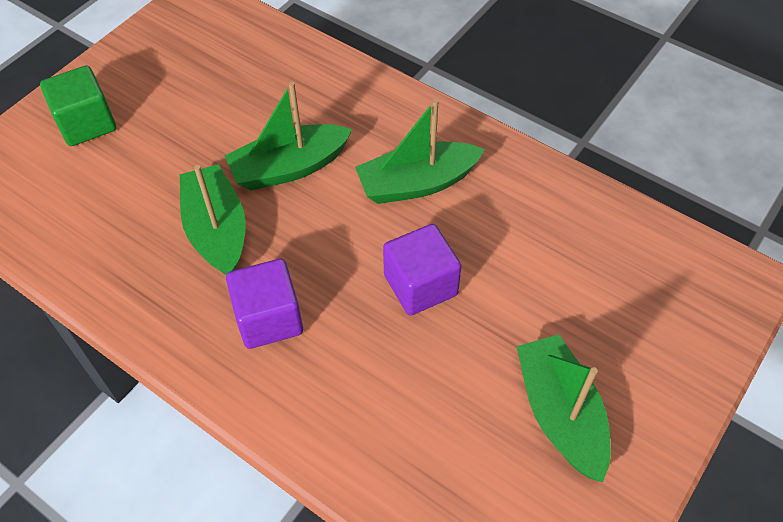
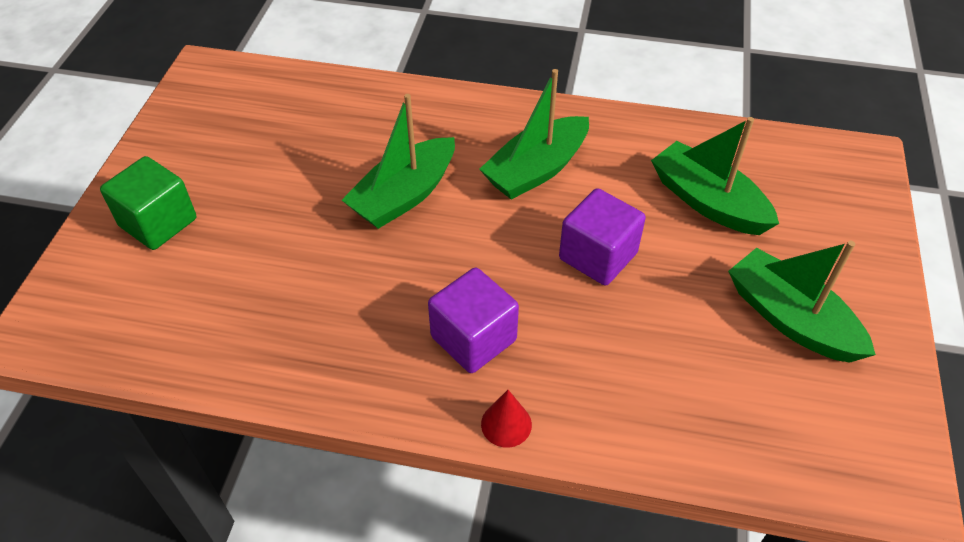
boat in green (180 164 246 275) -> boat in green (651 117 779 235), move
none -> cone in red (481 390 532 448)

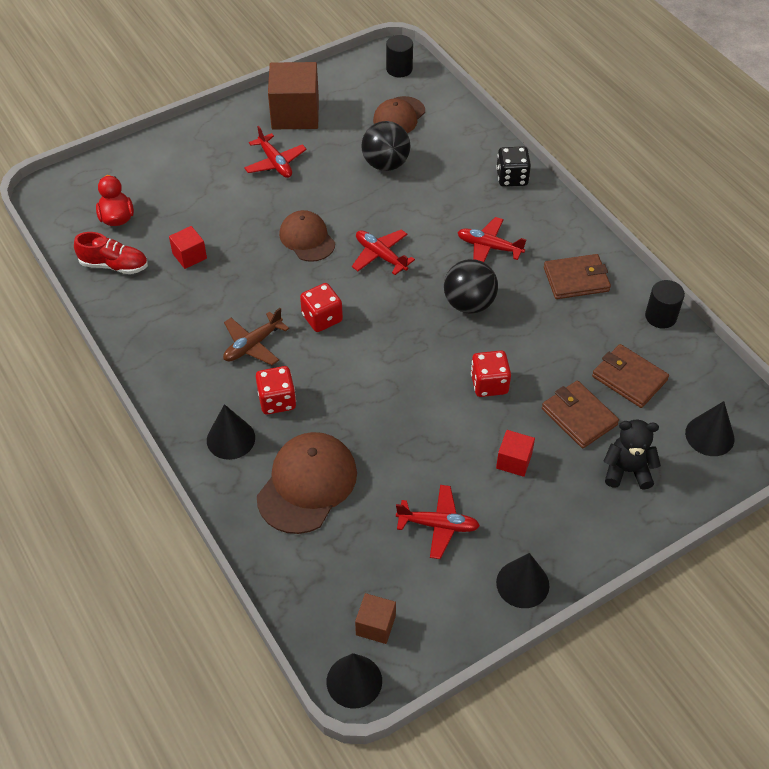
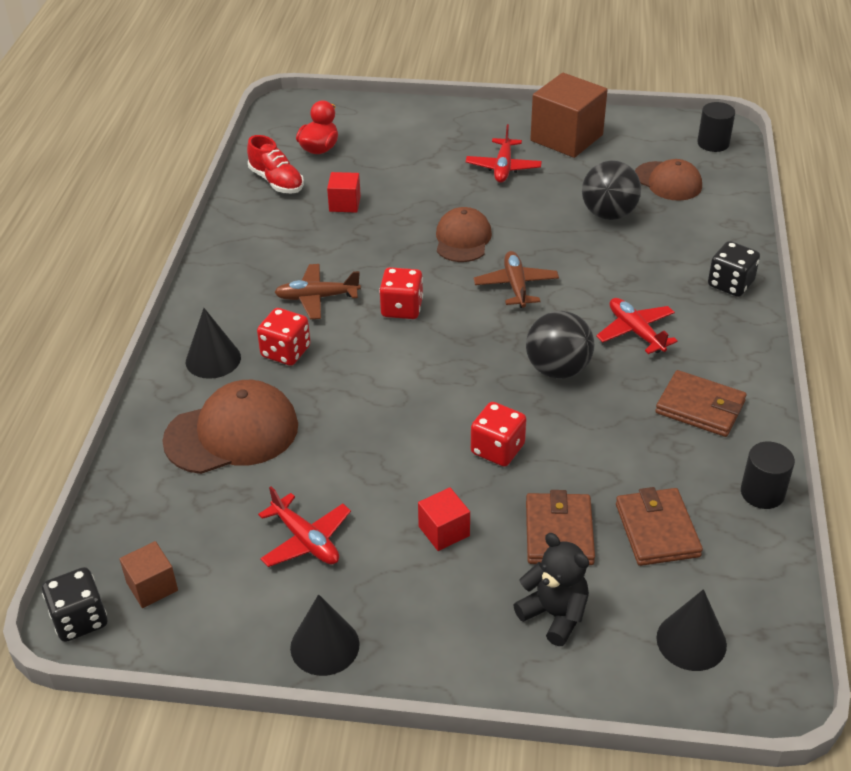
cap in brown (373 96 425 133) -> cap in brown (635 159 702 201), 120 degrees counterclockwise
plane in red (352 230 415 275) -> plane in brown (474 251 559 308)
cone in black (327 653 382 708) -> dice in black (42 567 107 642)

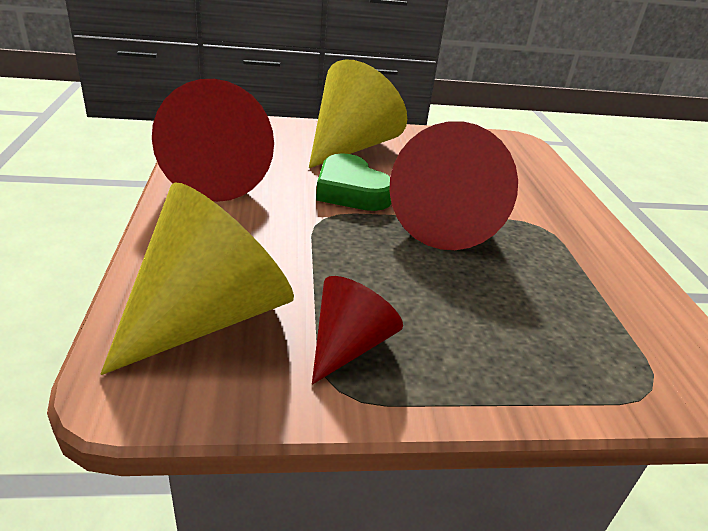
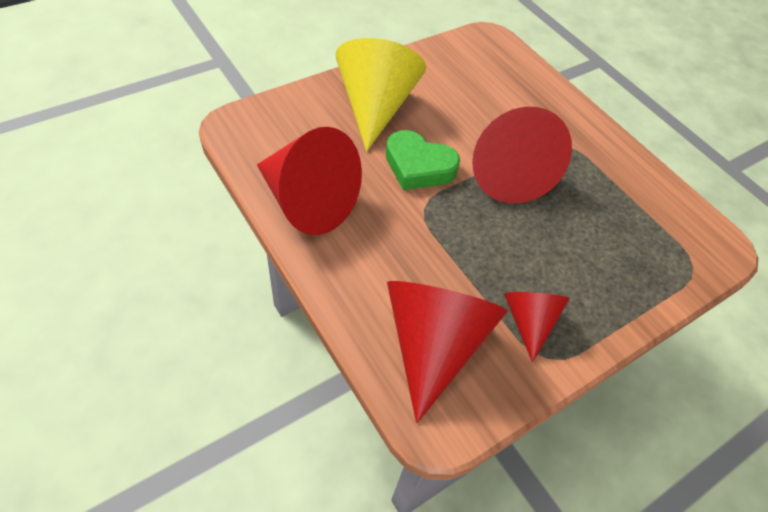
cone in yellow (101 182 294 375) -> cone in red (387 281 507 423)

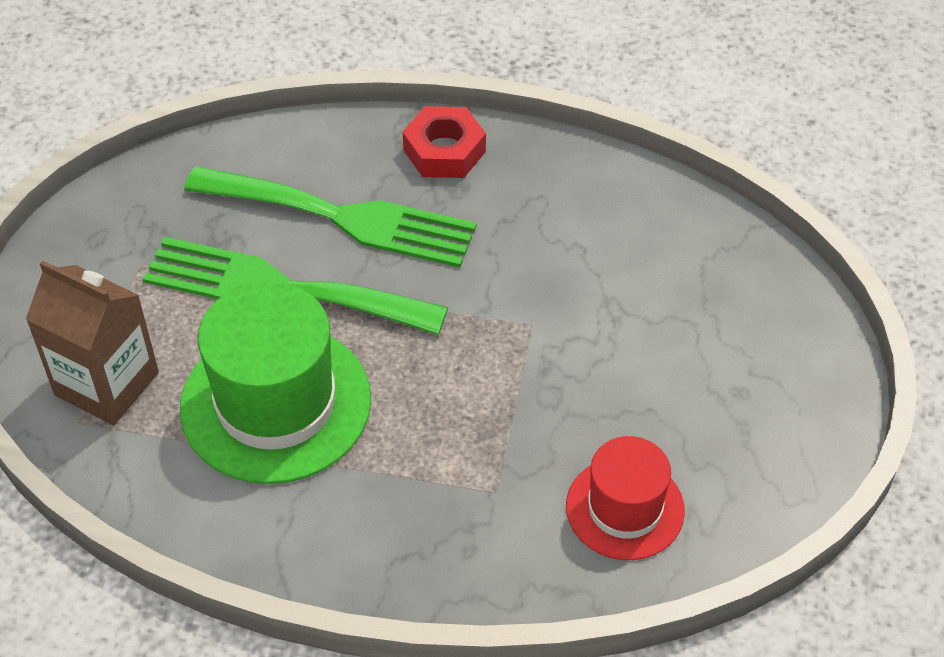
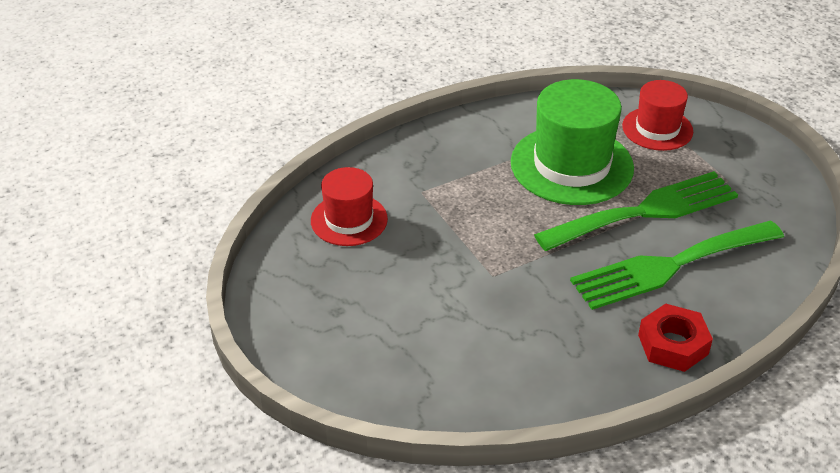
carton in brown (26 260 159 425) -> hat in red (622 80 693 151)

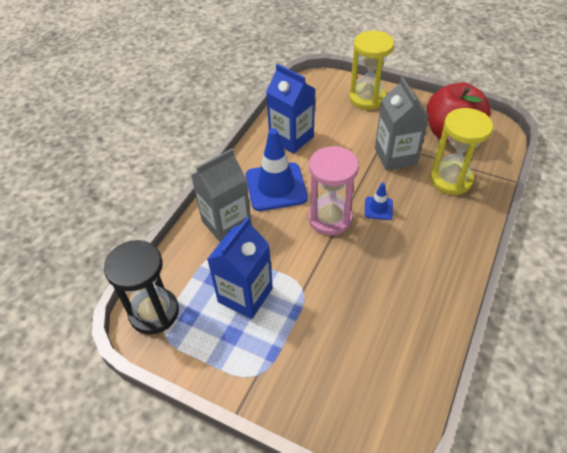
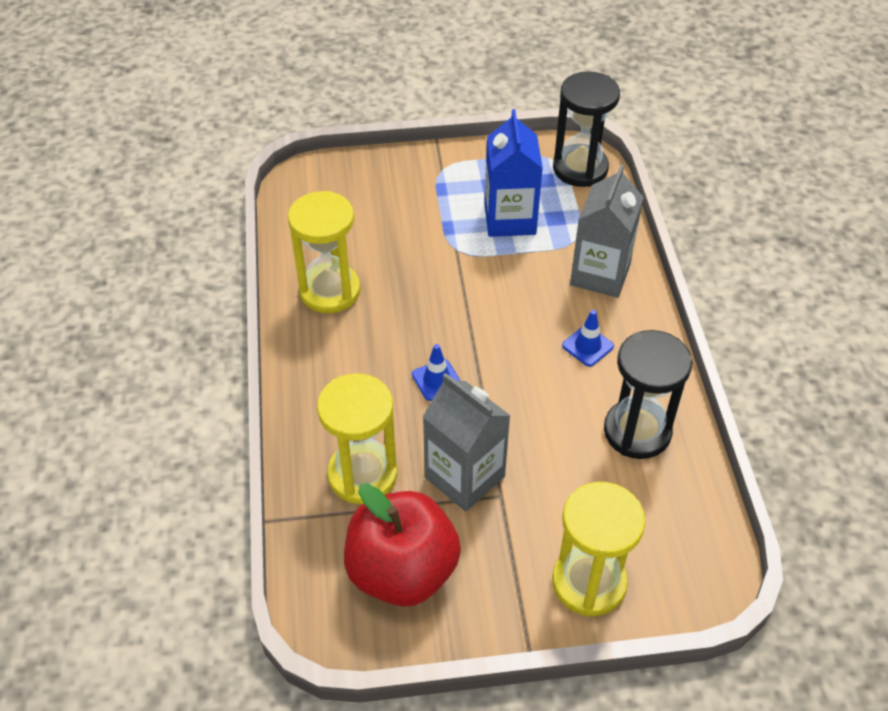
carton in blue (266 64 315 154) -> hourglass in black (604 330 692 459)
traffic cone in blue (246 128 308 211) -> traffic cone in blue (562 310 614 367), x0.47
hourglass in pink (308 146 359 235) -> none
none -> hourglass in yellow (288 191 361 313)

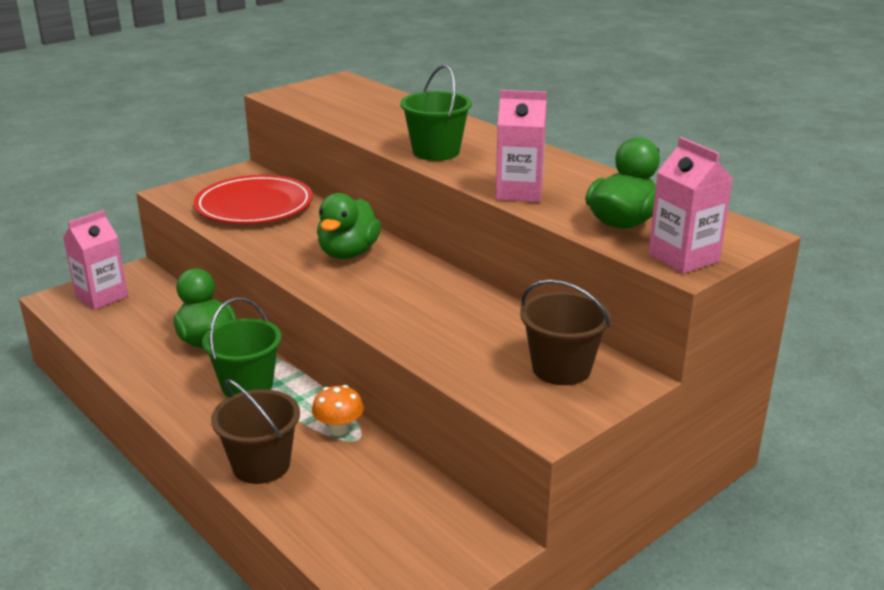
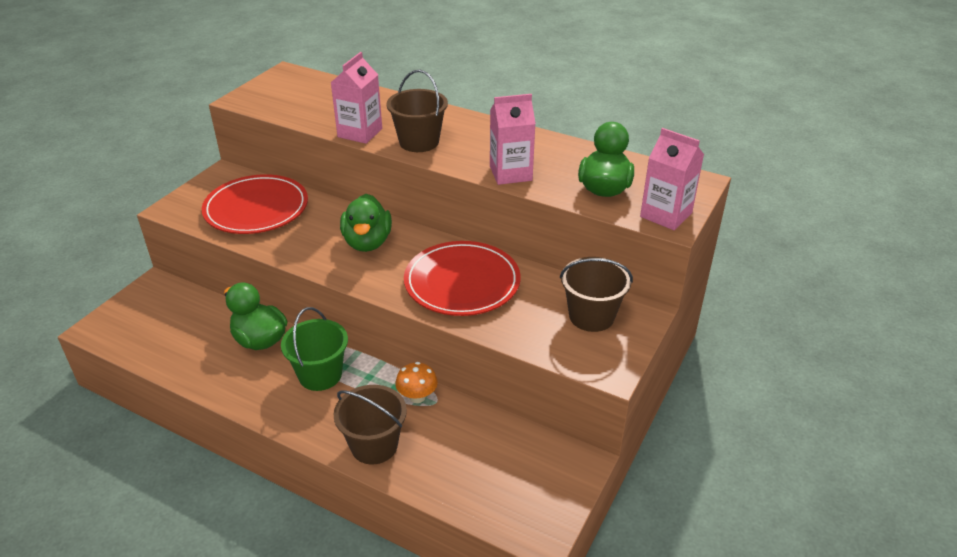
bucket in green (400 65 472 161) -> bucket in brown (386 70 448 152)
carton in pink (63 210 128 310) -> carton in pink (331 52 382 144), move
none -> plate in red (404 241 520 316)

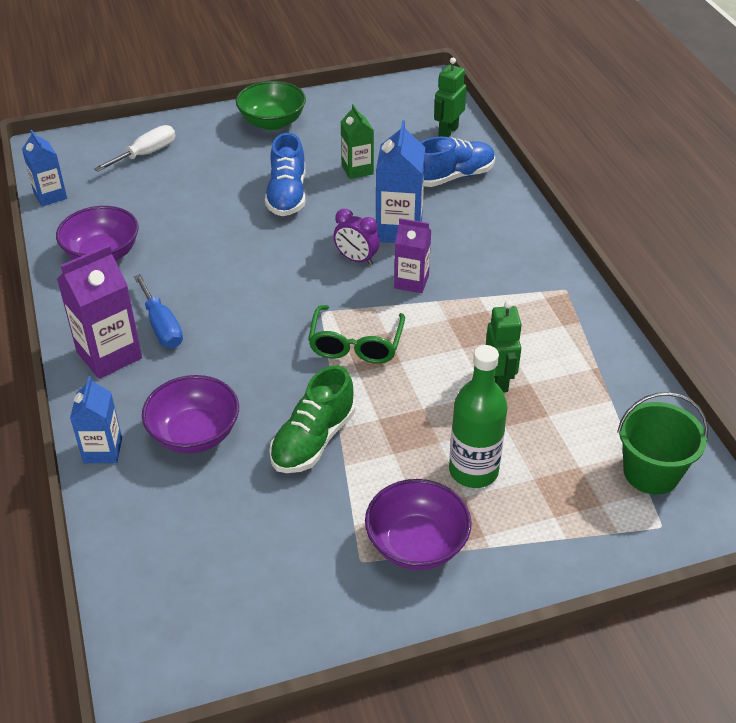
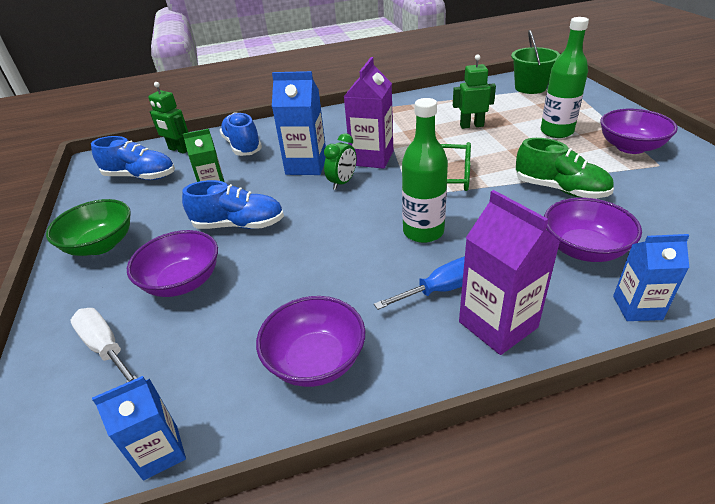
clock in purple (333 209 380 265) -> clock in green (324 133 356 190)
carton in purple (394 218 432 293) -> carton in purple (344 57 393 169), x1.57
none -> bottle in green (402 98 448 243)
none -> shoe in blue (91 136 175 180)
none -> bowl in purple (127 230 218 297)

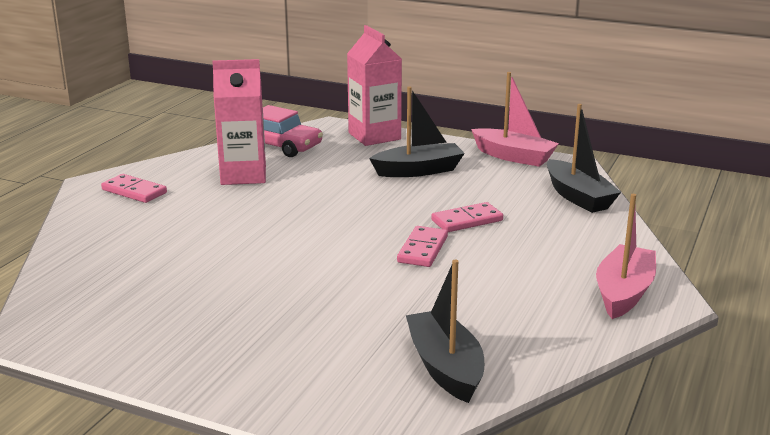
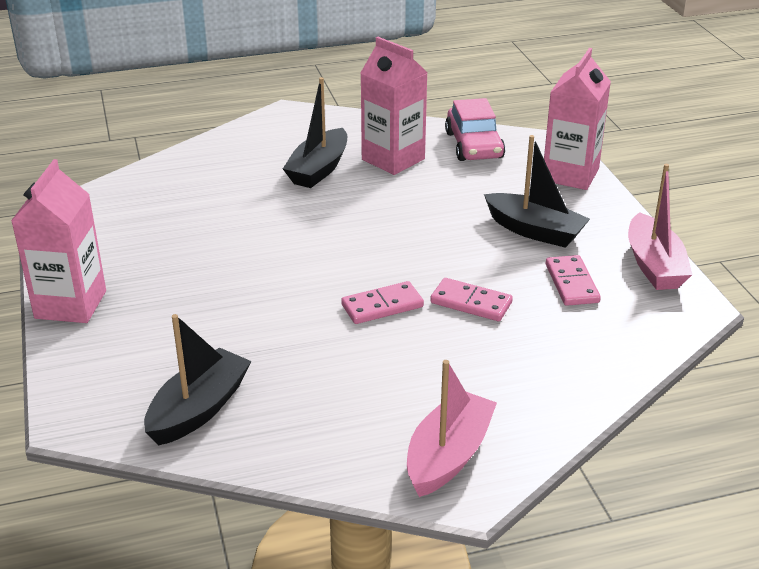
boat in black (547 104 621 213) -> boat in black (283 77 347 188), move
domino in pink (101 174 167 203) -> domino in pink (546 255 601 306), move
boat in pink (596 194 656 319) -> boat in pink (407 360 497 497), 45 degrees counterclockwise
none -> carton in pink (11 159 106 323)

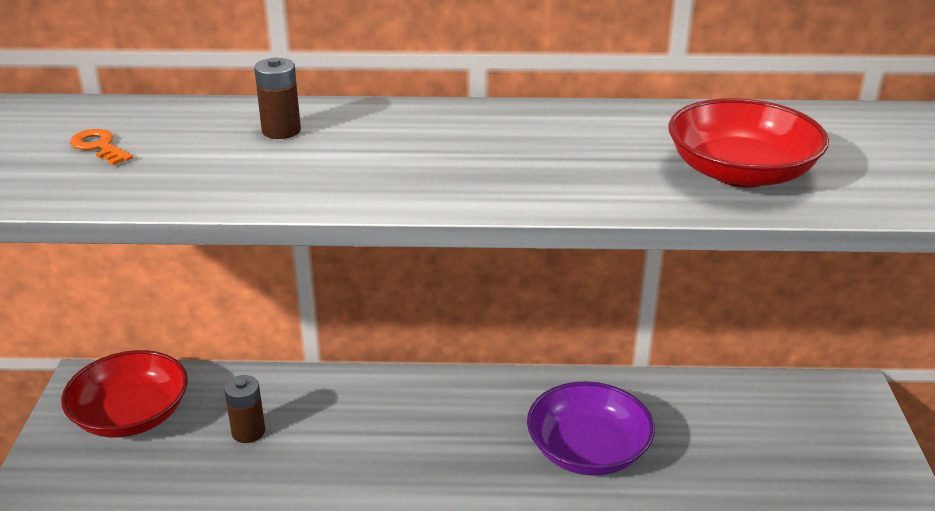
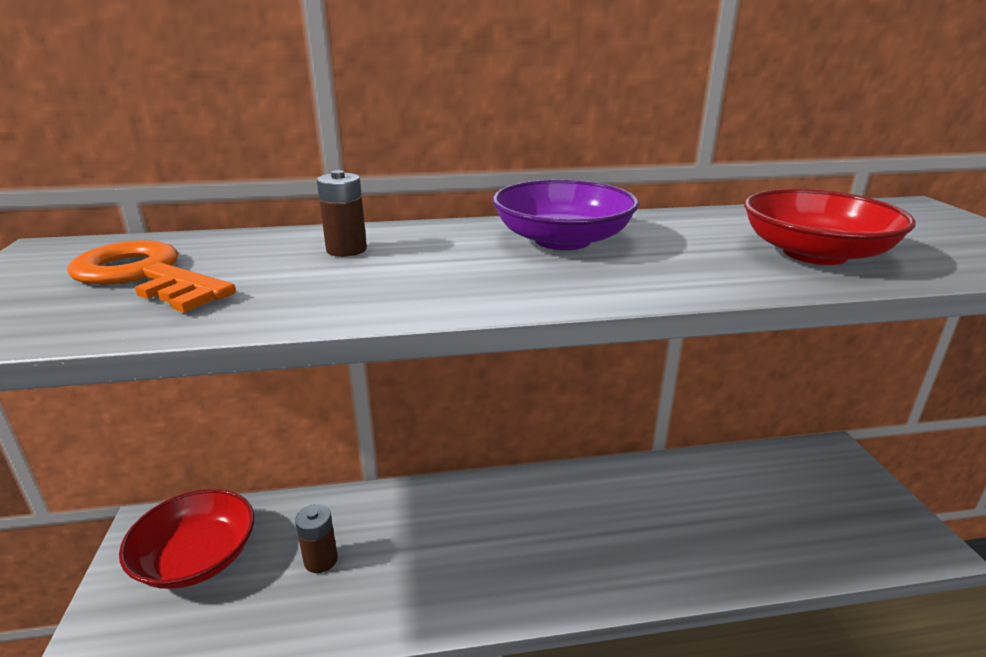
key in orange (70 129 133 165) -> key in orange (67 240 236 313), x2.16
bowl in purple (527 381 655 476) -> bowl in purple (492 180 639 250), move

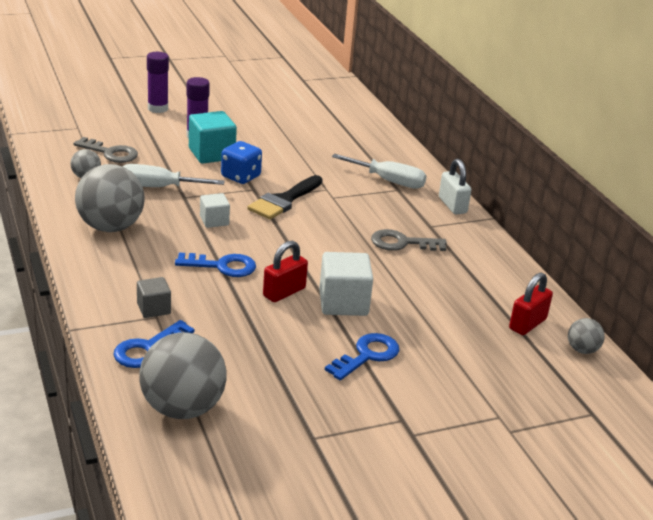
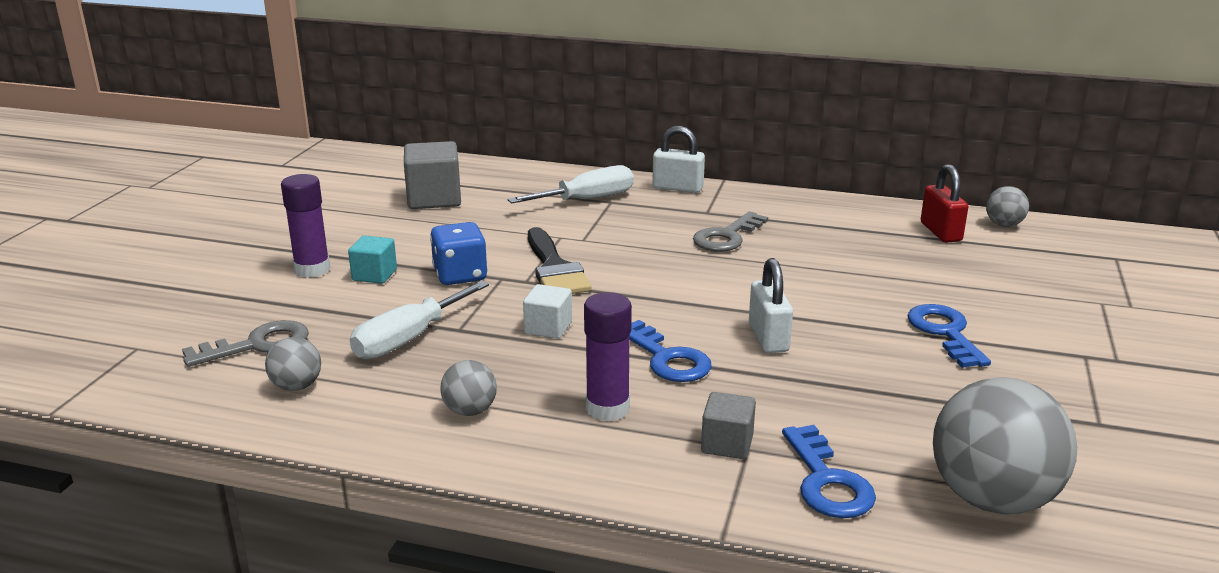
glue stick in purple (147 52 169 113) -> glue stick in purple (584 292 632 421), move
cube in turquoise (189 111 237 164) -> cube in turquoise (348 236 397 284), x0.59
ball in grey (75 164 145 232) -> ball in grey (440 360 497 416), x0.47
padlock in red (263 241 308 302) -> padlock in white (749 258 793 353)
cube in white (319 252 373 316) -> none
key in blue (175 253 256 277) -> key in blue (629 320 712 382), 105 degrees clockwise
none -> cube in grey (404 141 461 209)

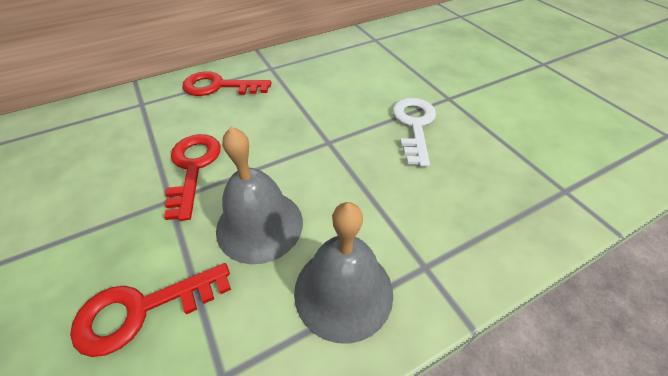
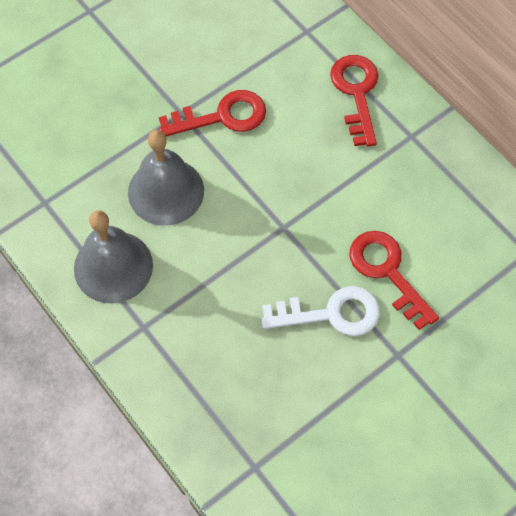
key in red (70 263 231 357) -> key in red (350 231 439 330), move

